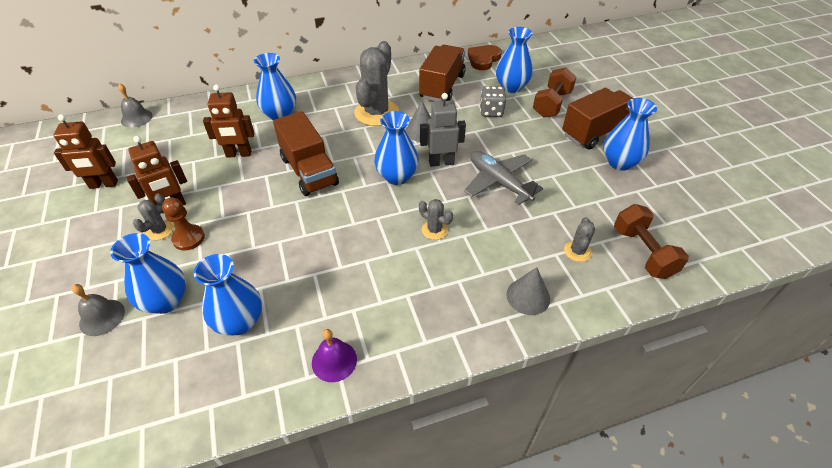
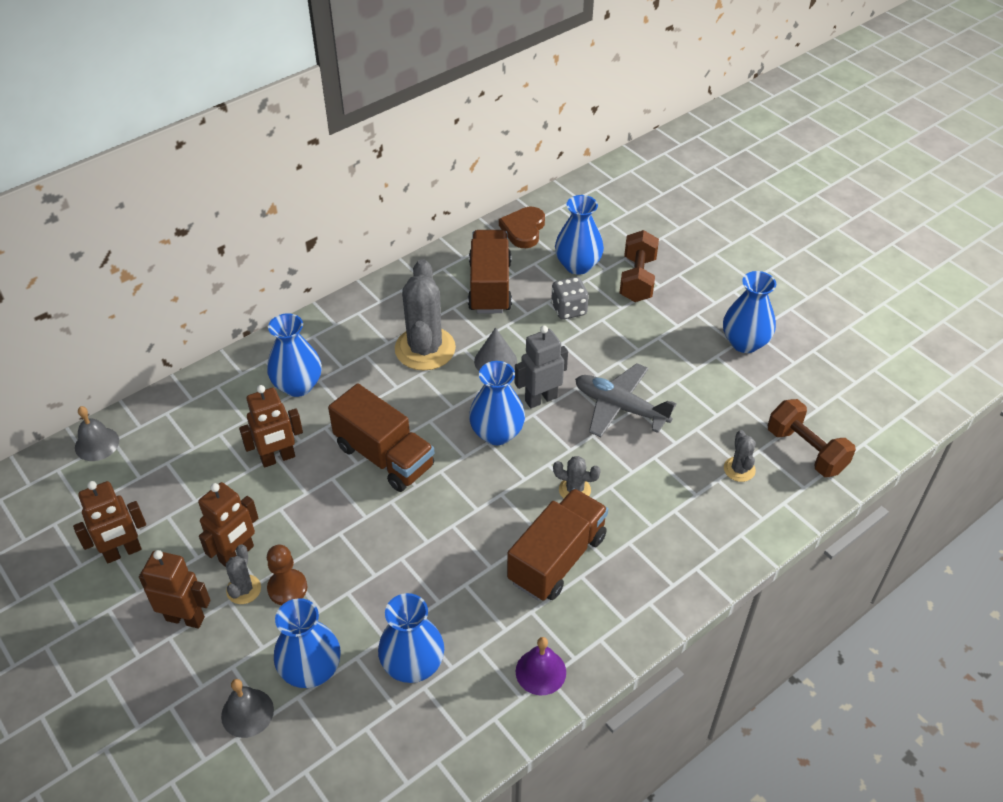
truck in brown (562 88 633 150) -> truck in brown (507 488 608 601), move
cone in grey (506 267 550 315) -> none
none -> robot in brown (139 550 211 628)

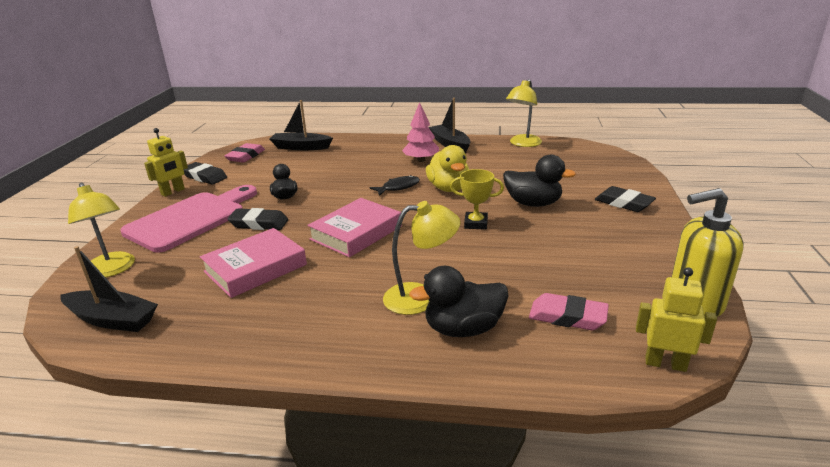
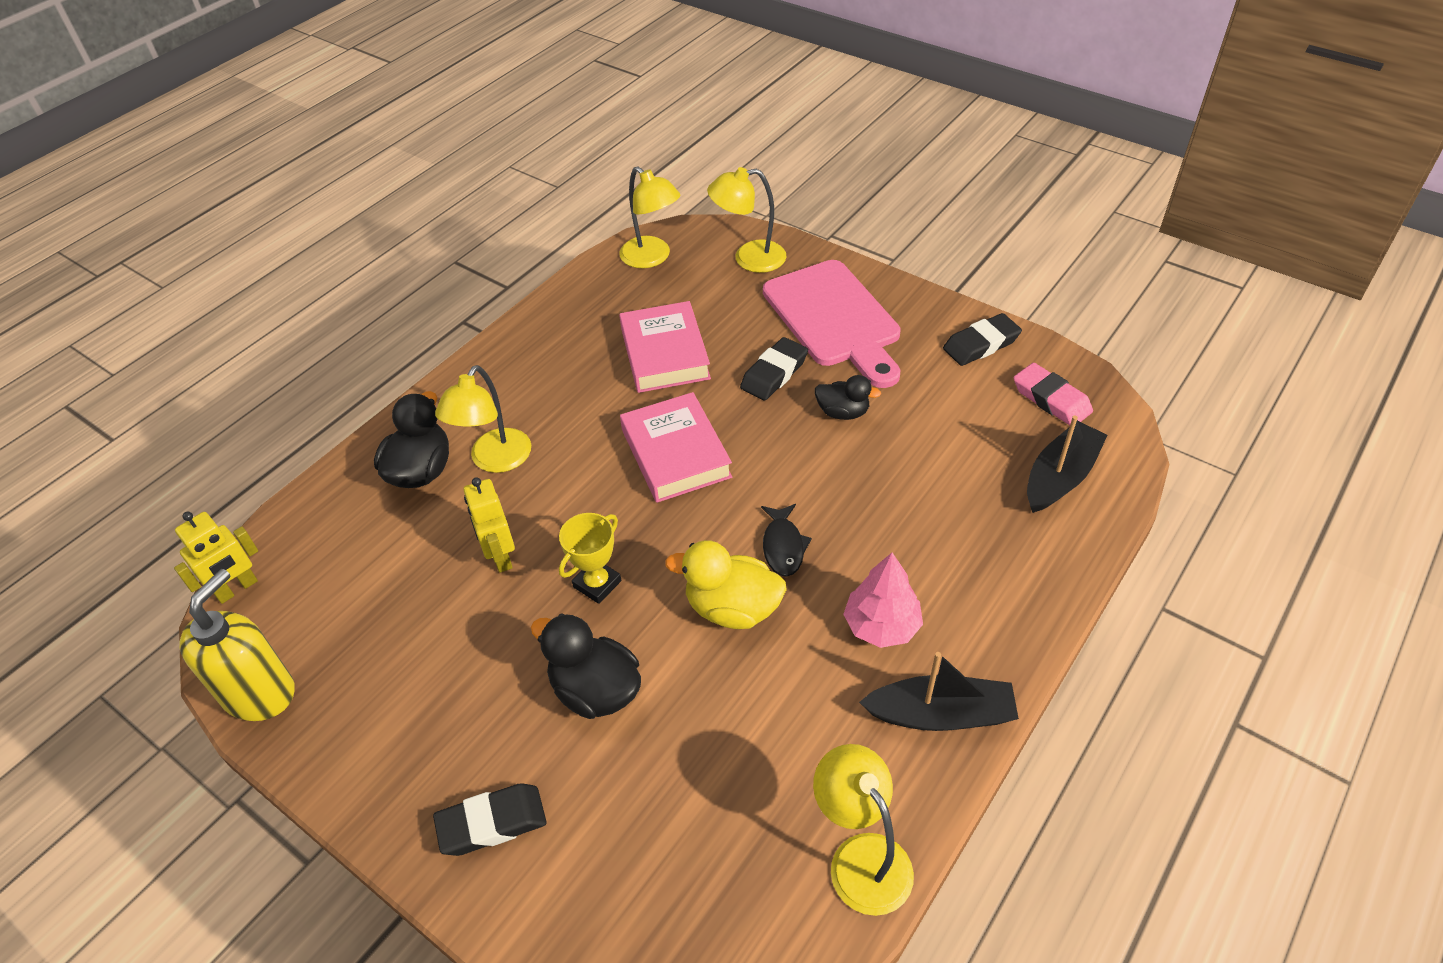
robot in yellow (144 128 188 197) -> robot in yellow (464 477 515 573), move
duck in black (503 155 576 207) -> duck in black (531 613 641 719), 75 degrees clockwise
boat in black (60 246 158 332) -> lamp in yellow (619 166 681 268)
eraser in pink (529 293 609 330) -> none

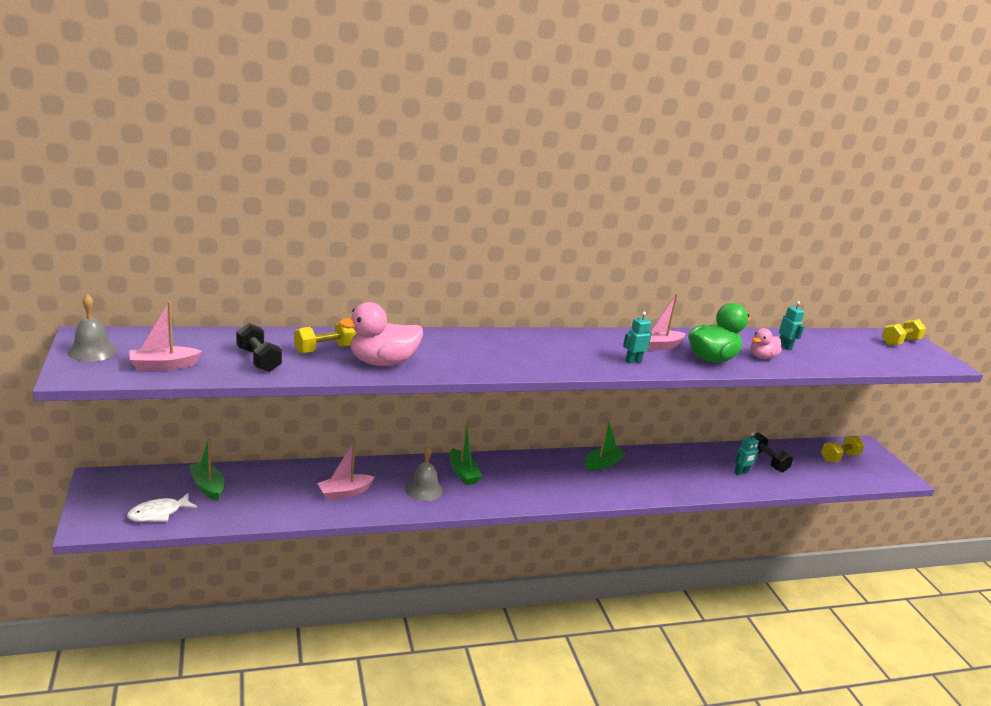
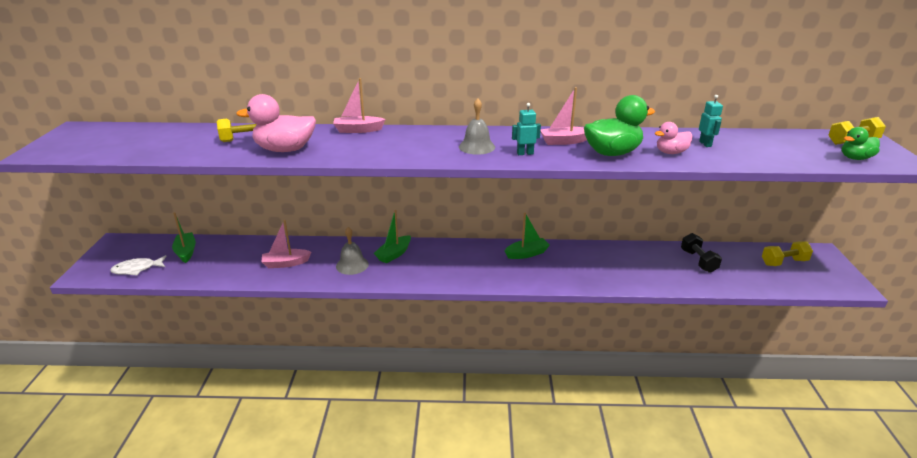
bell in grey (67 294 117 362) -> bell in grey (459 98 495 155), move
boat in pink (129 301 202 371) -> boat in pink (333 78 386 133), move
dumbbell in black (236 323 282 372) -> none
boat in green (450 422 482 485) -> boat in green (374 210 411 264), 45 degrees clockwise
robot in turquoise (734 432 759 475) -> none
none -> duck in green (842 127 880 160)

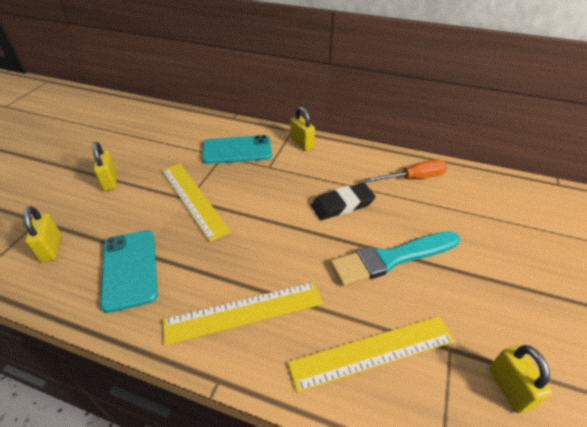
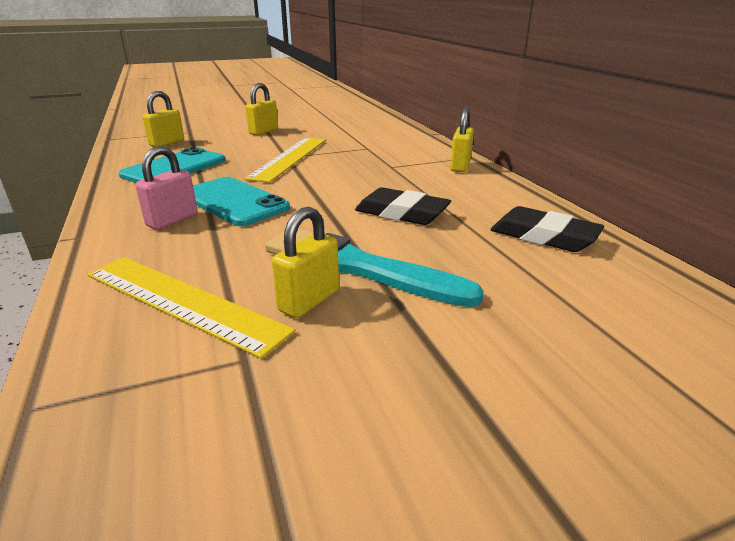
phone in turquoise (202 135 272 164) -> phone in turquoise (193 177 290 226), move
screwdriver in orange (364 160 447 183) -> eraser in black (491 206 604 252)
ruler in yellow (163 282 323 345) -> padlock in pink (135 146 197 229)
padlock in yellow (489 345 552 413) -> padlock in yellow (272 207 339 318), move

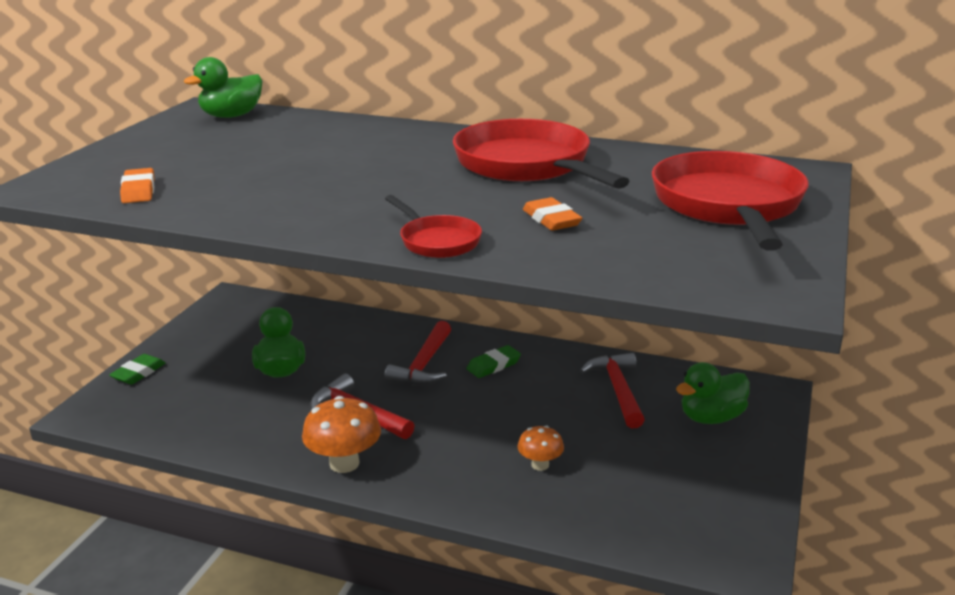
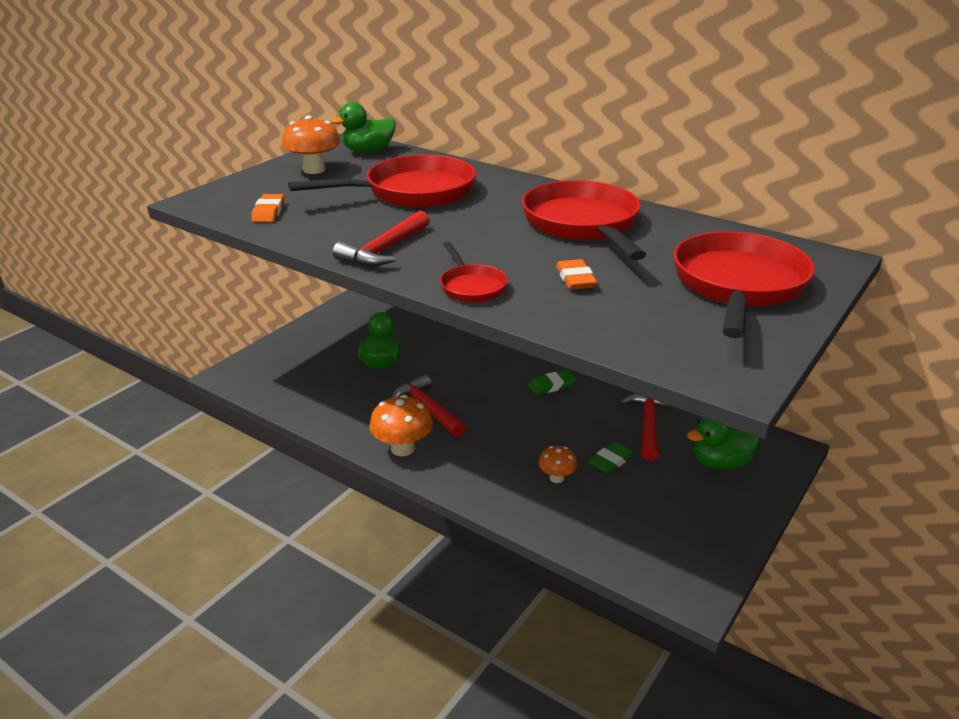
hammer in red (384 321 451 385) -> hammer in red (333 211 430 266), move
eraser in green (109 354 166 385) -> eraser in green (588 442 634 474), move
none -> mushroom in orange (282 115 341 174)
none -> pan in red (288 155 476 208)

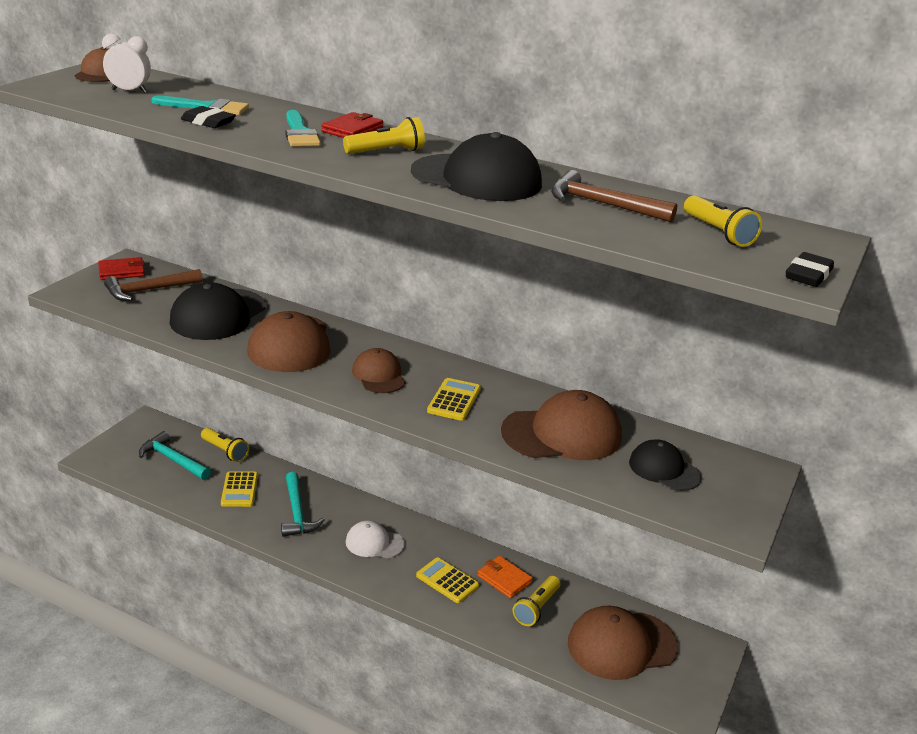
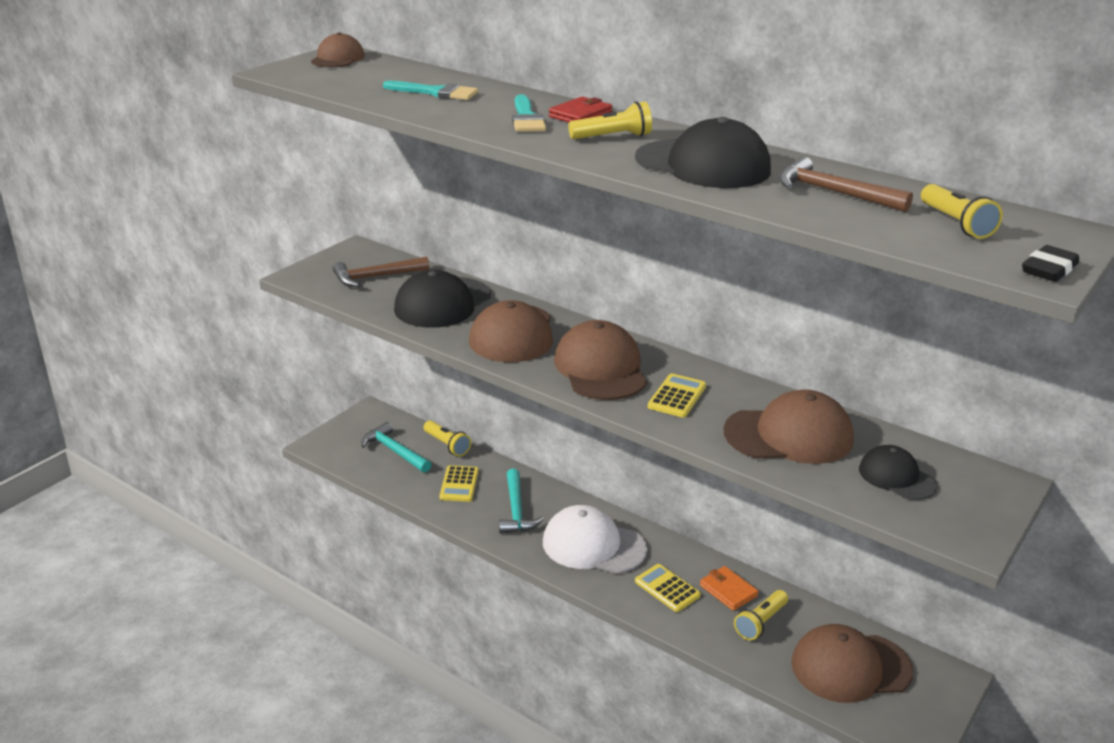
clock in white (102 34 151 93) -> none
eraser in black (181 106 236 128) -> none
wallet in red (98 257 145 280) -> none
cap in brown (352 348 405 393) -> cap in brown (554 320 647 400), x1.71
cap in white (346 521 405 558) -> cap in white (543 505 647 574), x1.71

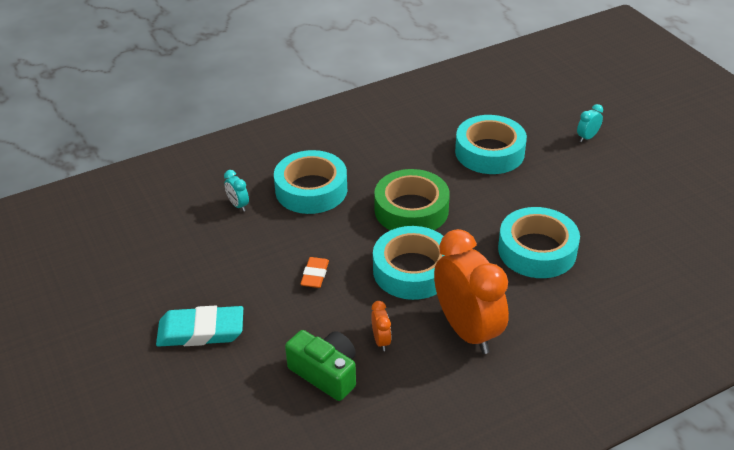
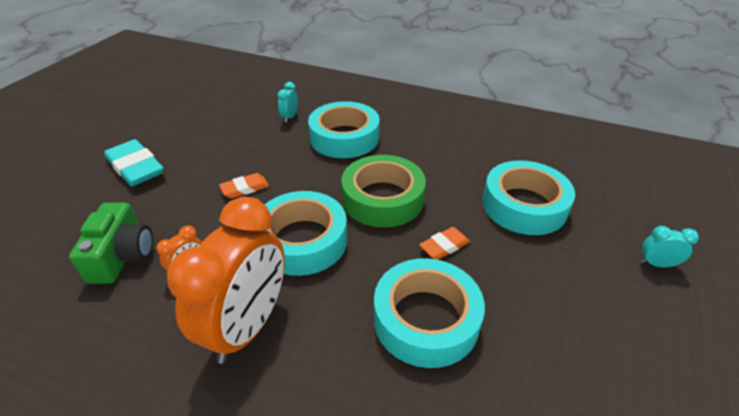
none -> eraser in orange (419 227 470 260)

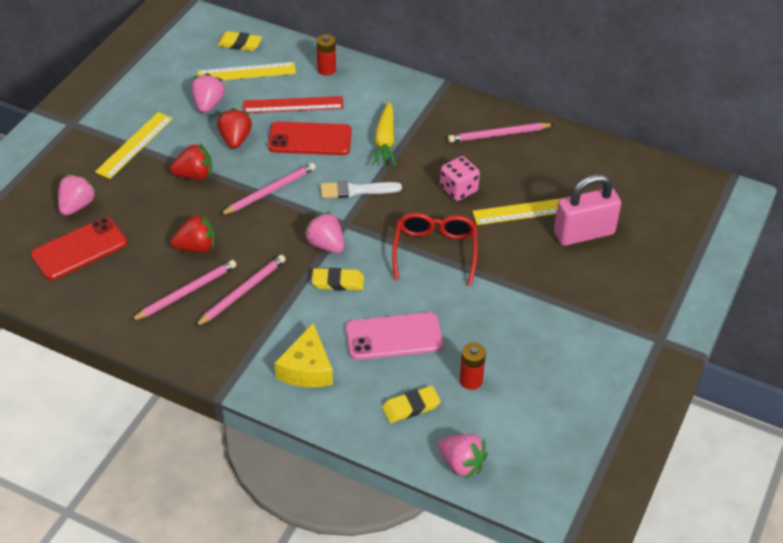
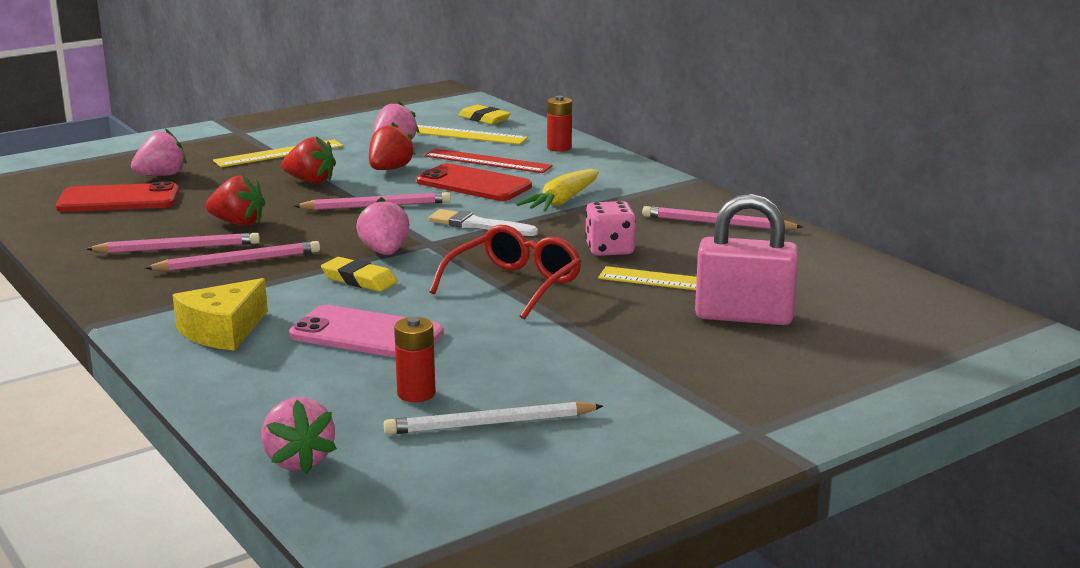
eraser in yellow (382 386 441 423) -> none
none -> pencil in white (384 402 603 435)

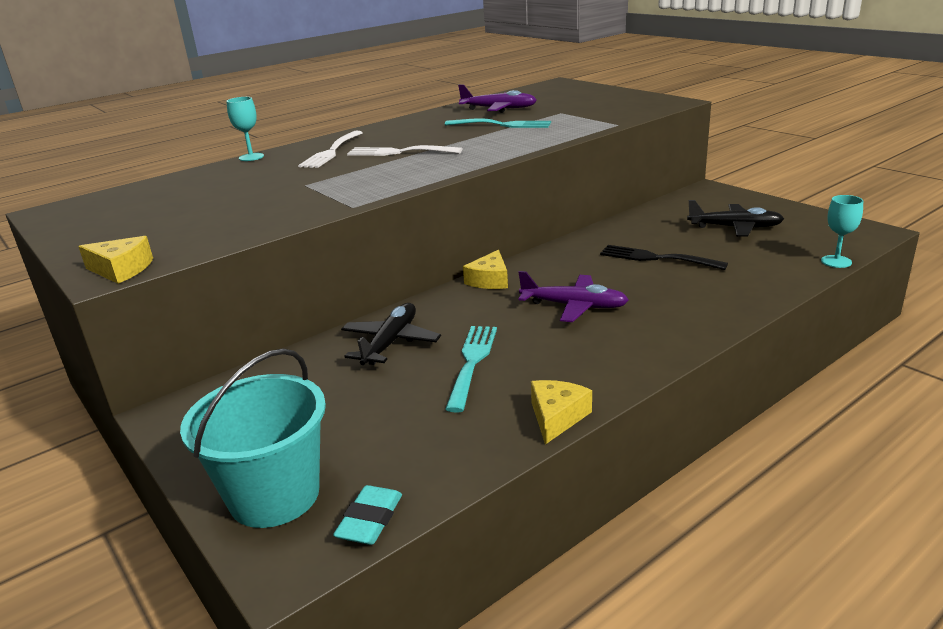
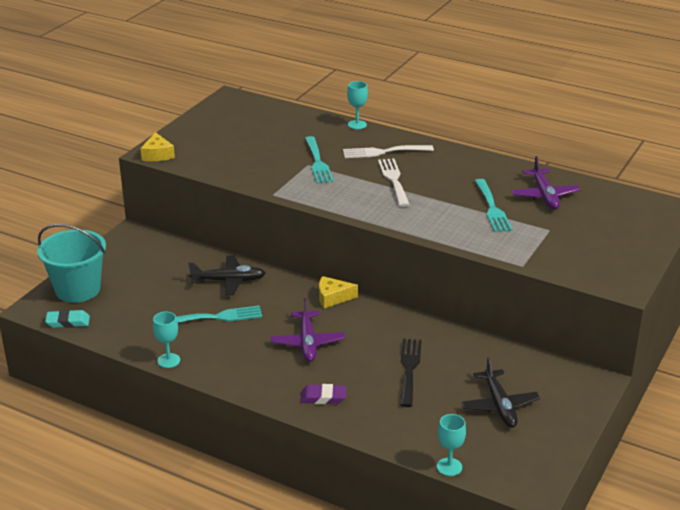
cheese in yellow (531 380 592 444) -> goblet in turquoise (153 311 180 368)
none -> fork in turquoise (305 136 334 184)
none -> eraser in purple (300 384 346 404)

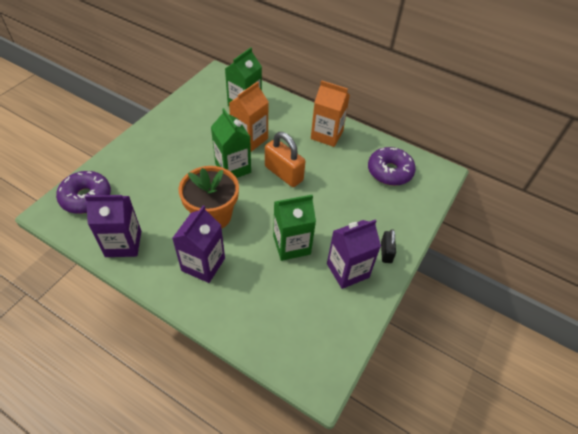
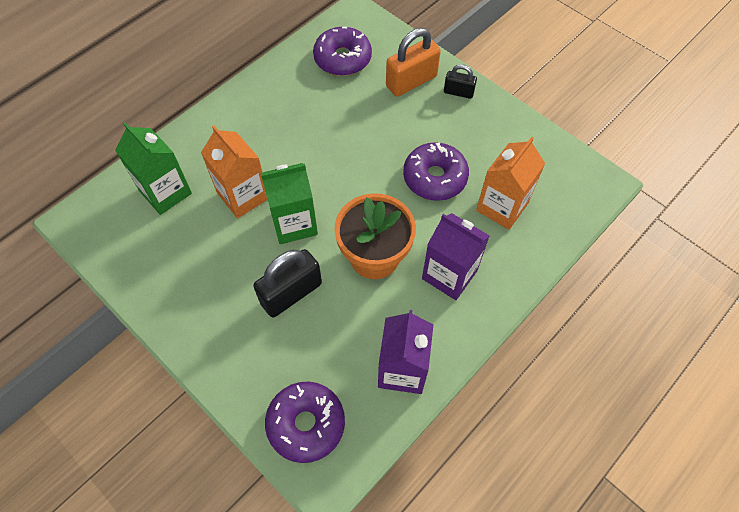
carton in orange (311 80 350 147) -> carton in orange (476 137 545 230), move
padlock in orange (265 132 306 187) -> padlock in orange (386 28 441 97), move
carton in green (273 195 316 261) -> donut in purple (403 142 469 201)
carton in purple (327 219 381 289) -> none
none -> padlock in black (253 249 322 318)

